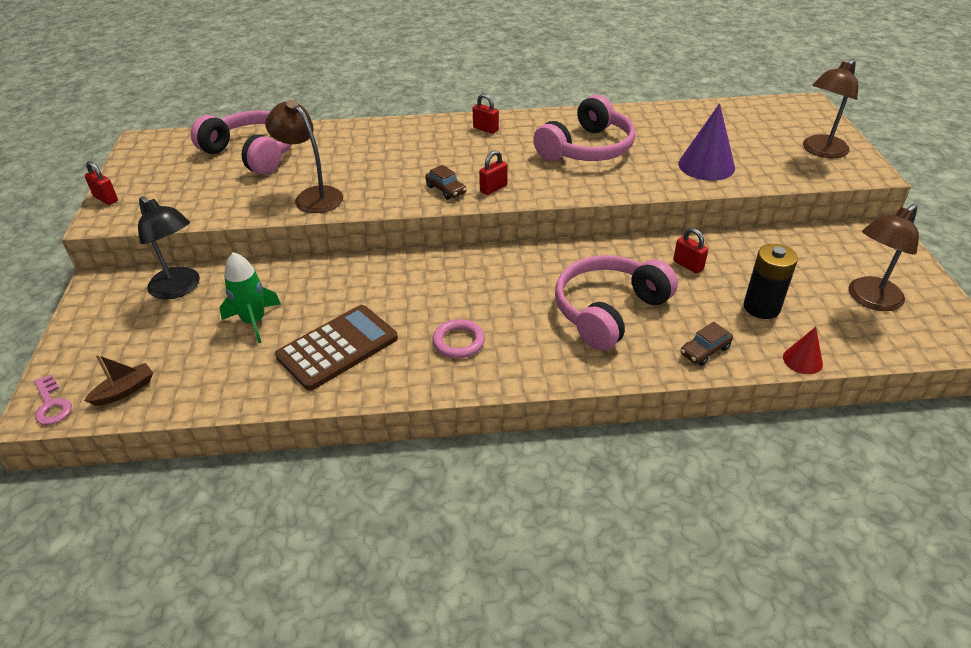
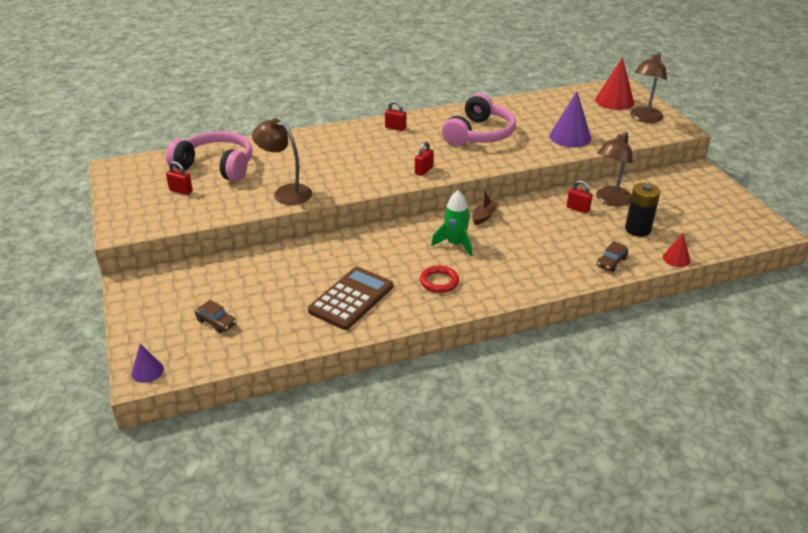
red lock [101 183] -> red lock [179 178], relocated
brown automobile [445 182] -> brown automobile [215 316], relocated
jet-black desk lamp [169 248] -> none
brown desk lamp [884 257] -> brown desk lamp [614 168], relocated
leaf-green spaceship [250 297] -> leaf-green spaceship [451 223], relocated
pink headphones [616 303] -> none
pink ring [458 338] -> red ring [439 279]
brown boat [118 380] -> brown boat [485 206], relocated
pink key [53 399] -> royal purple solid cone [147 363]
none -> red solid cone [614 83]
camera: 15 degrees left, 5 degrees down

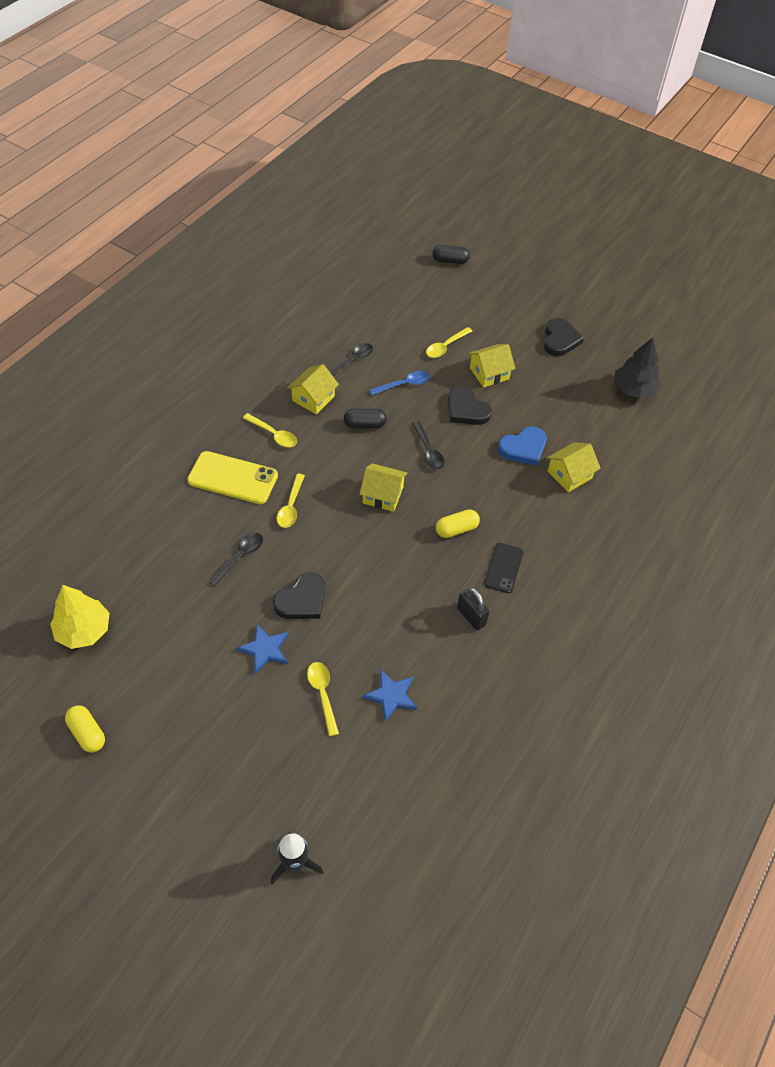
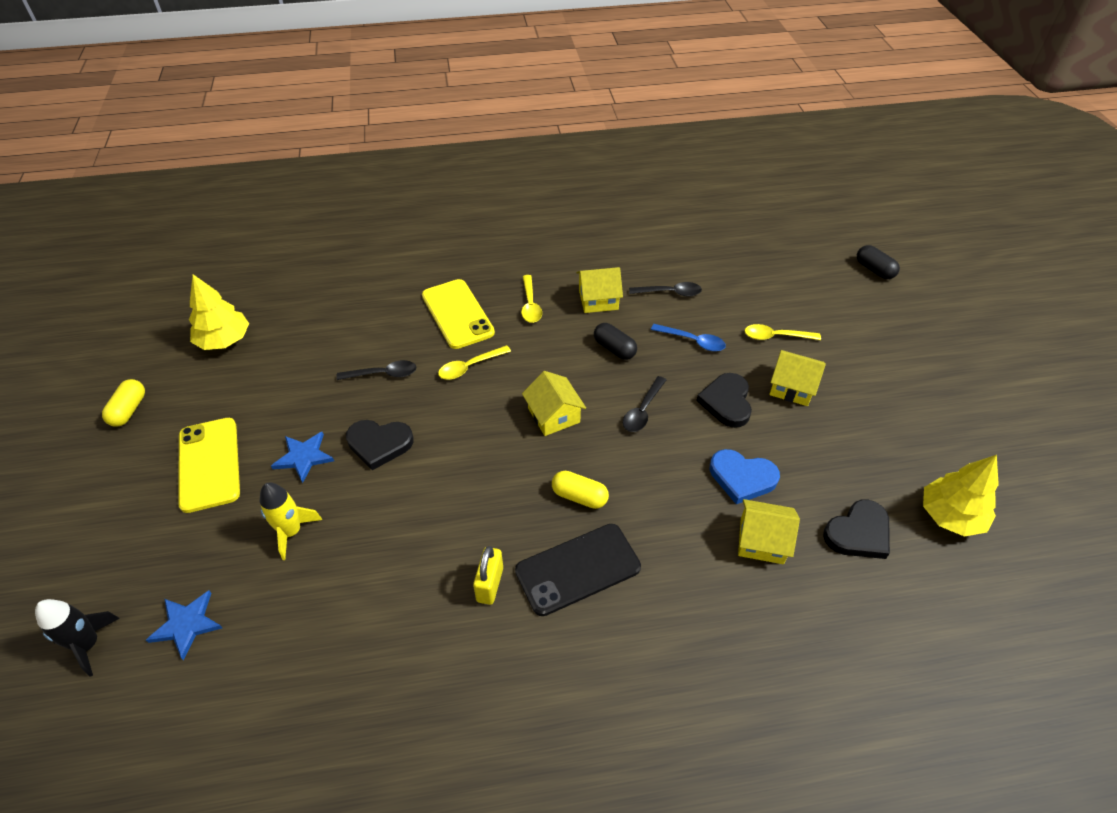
jet-black heart [564 337] -> jet-black heart [856 529], relocated
jet-black toy tree [637 367] -> bright yellow toy tree [961 496]
jet-black phone [503 568] -> jet-black phone [578 570], x1.61
jet-black lock [473 609] -> bright yellow lock [488 575]
bright yellow tablespoon [323 699] -> bright yellow spaceship [291 521]
royal blue five-pointed star [390 695] -> royal blue five-pointed star [184 625], relocated
none -> bright yellow phone [209 465]
camera: 50 degrees right, 5 degrees down

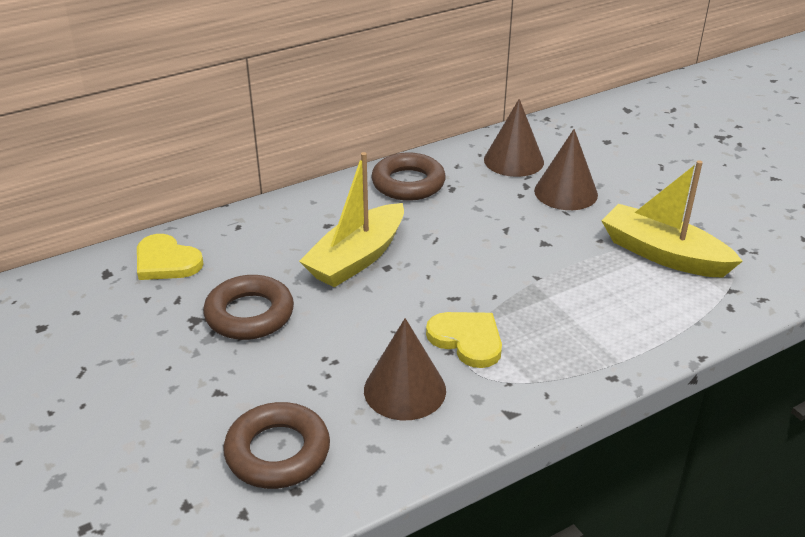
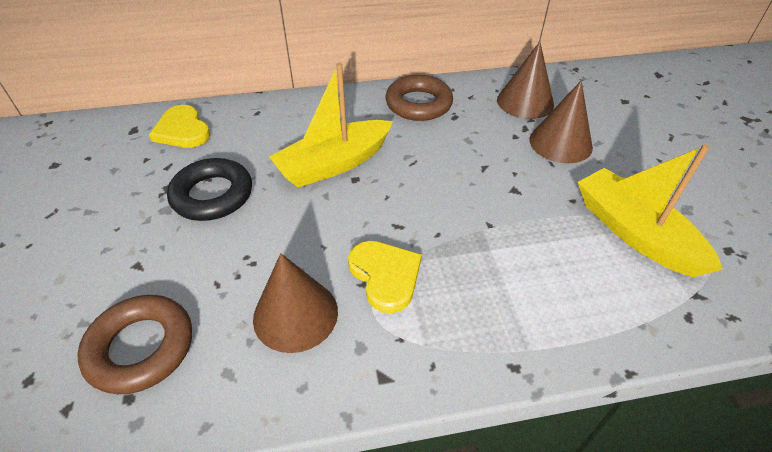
brown ring [248 307] -> jet-black ring [209 189]
camera: 20 degrees right, 10 degrees up

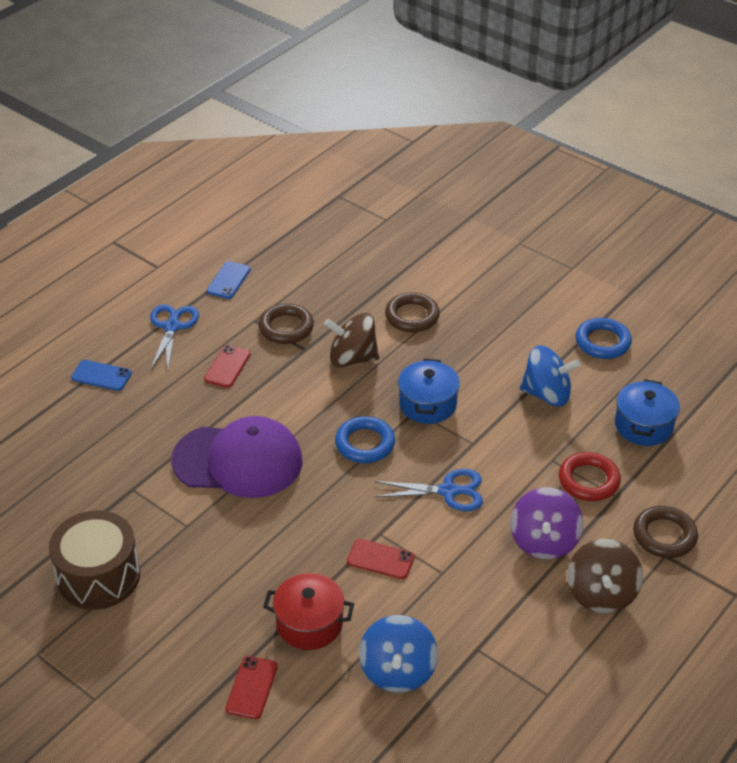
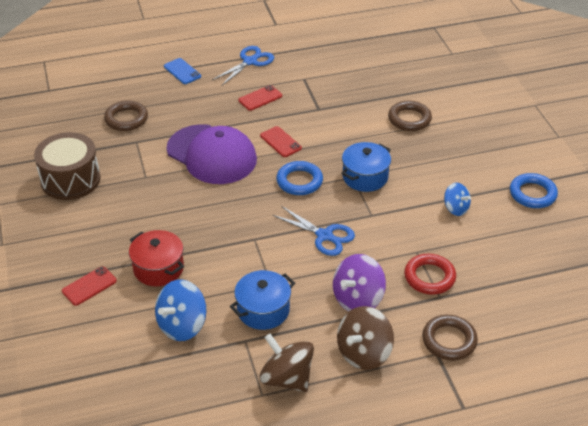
royal blue phone [229 280] -> none
brown ring [286 323] -> brown ring [126 115], relocated
brown toy top [351 340] -> brown toy top [286 362], relocated
royal blue toy top [550 376] -> royal blue toy top [457 199], x0.62
royal blue stockpot [647 412] -> royal blue stockpot [262 300], relocated
red phone [381 559] -> red phone [281 141], relocated
camera: 35 degrees right, 0 degrees up

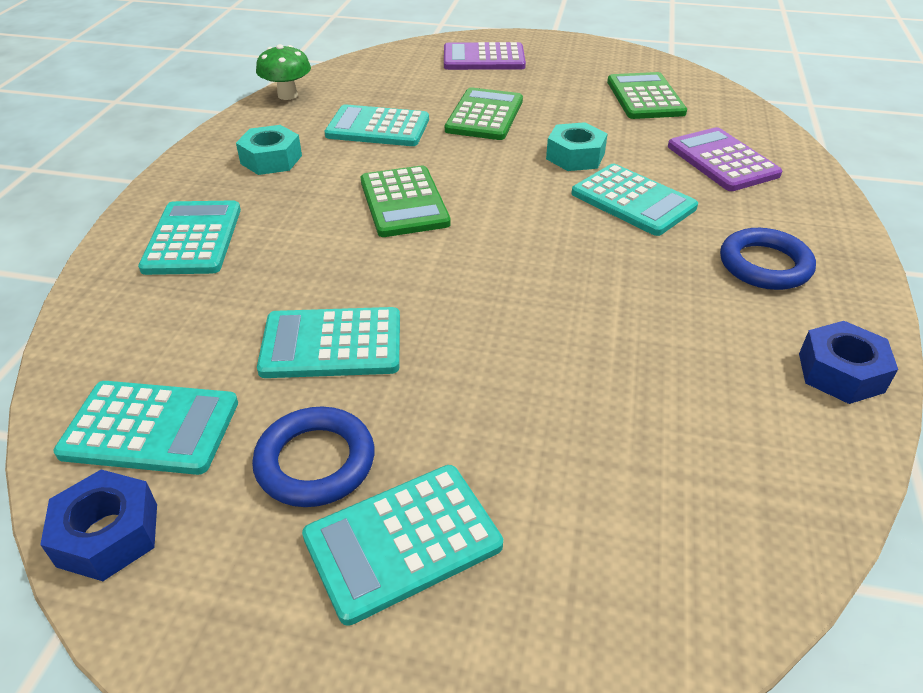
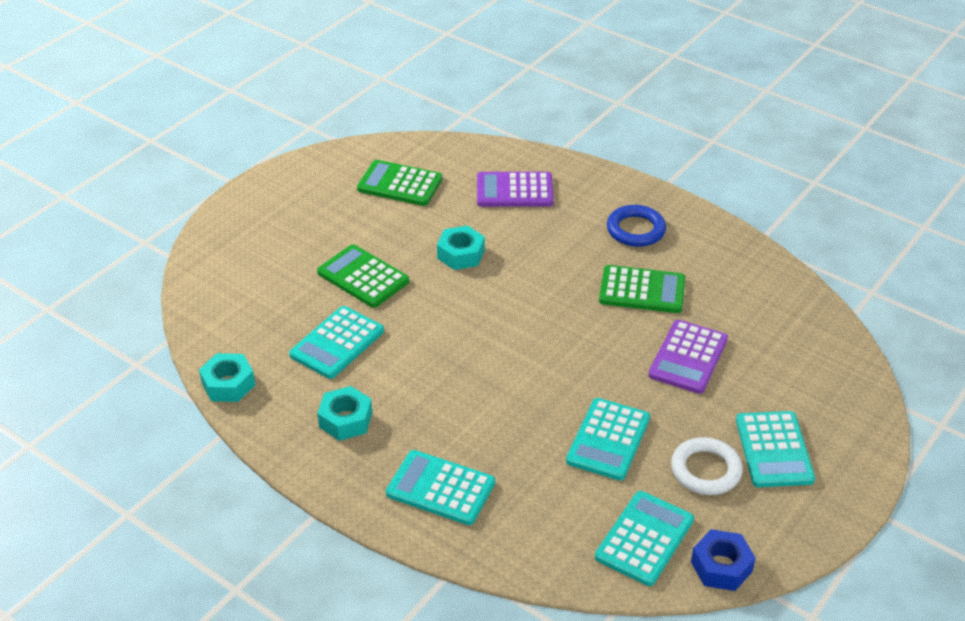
royal purple adding machine [485 56] -> royal purple adding machine [688 357], relocated
leaf-green mushroom [283 72] -> turquoise hexagon nut [227 377]
turquoise adding machine [634 200] -> none
leaf-green adding machine [405 201] -> leaf-green adding machine [642 289], relocated
royal blue hexagon nut [848 362] -> none
royal blue ring [313 457] -> white ring [707 466]
camera: 65 degrees left, 0 degrees up

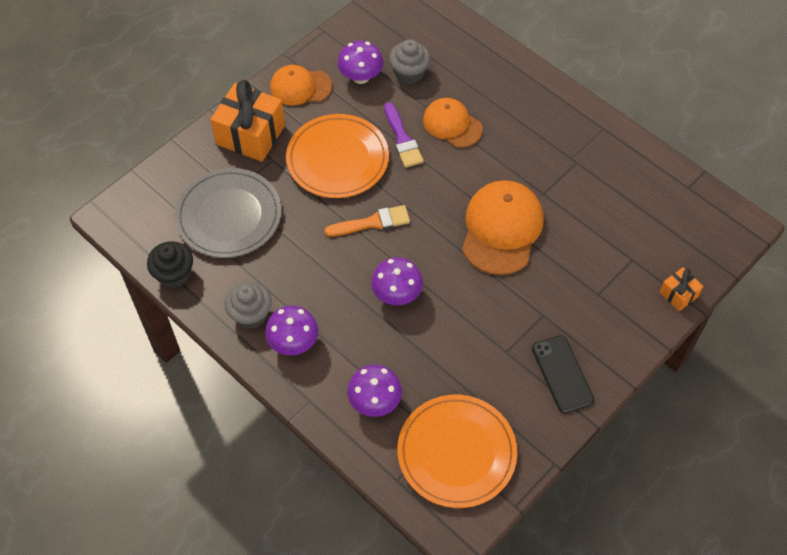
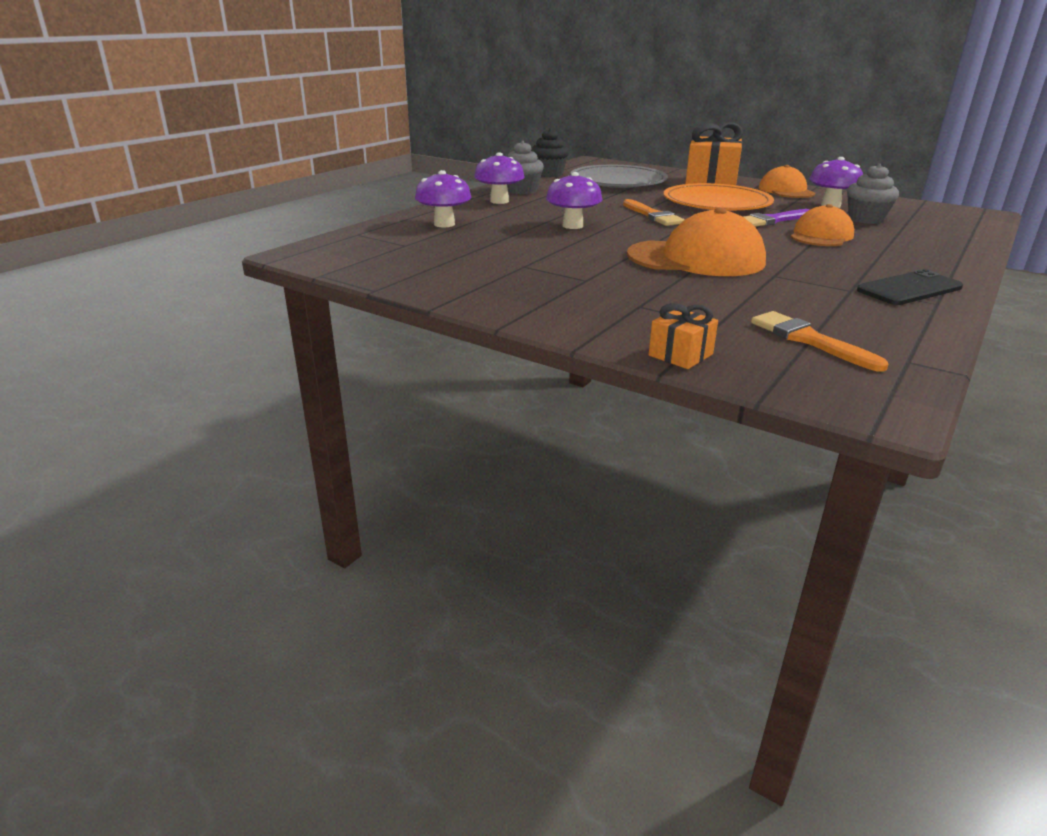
jet-black phone [563 374] -> jet-black phone [910 287], relocated
orange-coloured flat dish [457 451] -> none
none -> orange-coloured paint brush [819 341]
camera: 80 degrees right, 30 degrees down

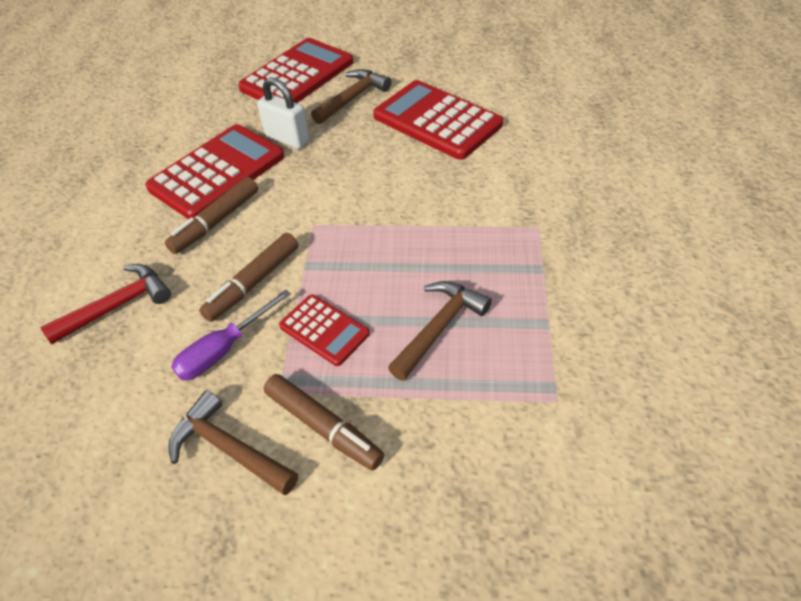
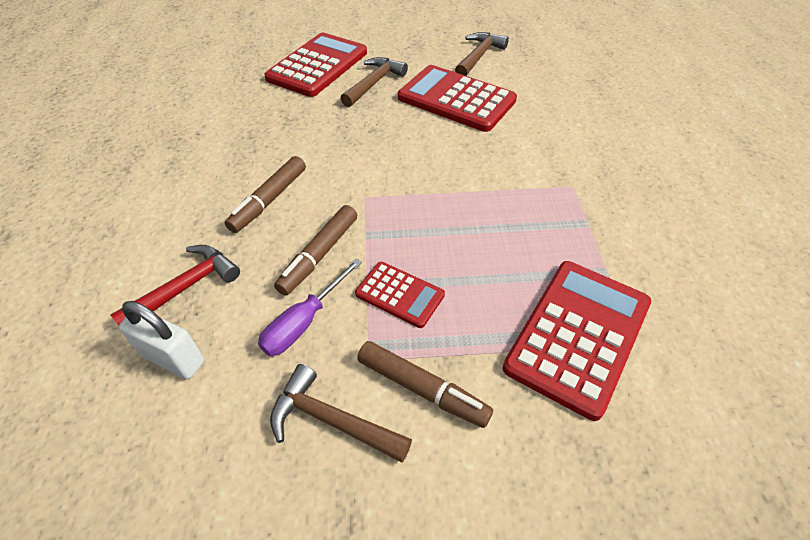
white lock [283 113] -> white lock [161 340], relocated
red adding machine [215 171] -> red adding machine [577 341], relocated
brown carpenter's hammer [440 331] -> brown carpenter's hammer [482 54], relocated
camera: 10 degrees left, 0 degrees up

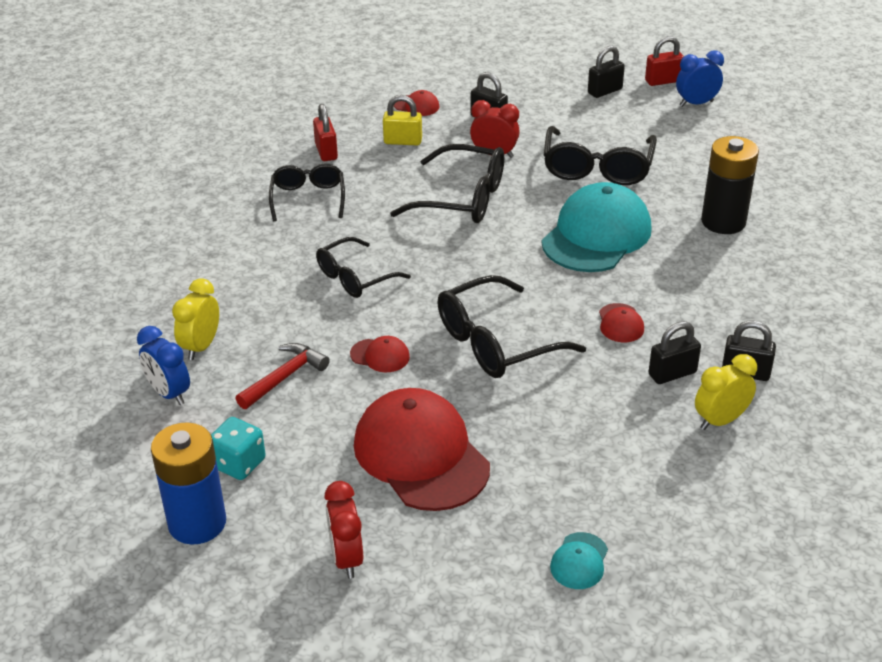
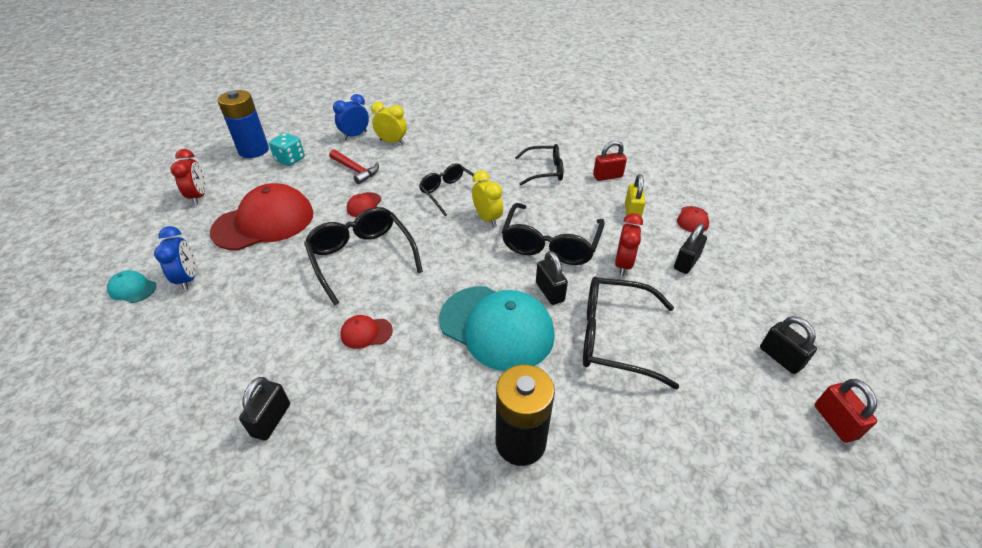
royal blue clock [700 78] -> royal blue clock [175 258], relocated
jet-black lock [675 352] -> jet-black lock [552 278], relocated
bright yellow clock [726 392] -> bright yellow clock [487 198], relocated
red clock [343 529] -> red clock [188 177], 90 degrees clockwise
camera: 90 degrees right, 5 degrees up

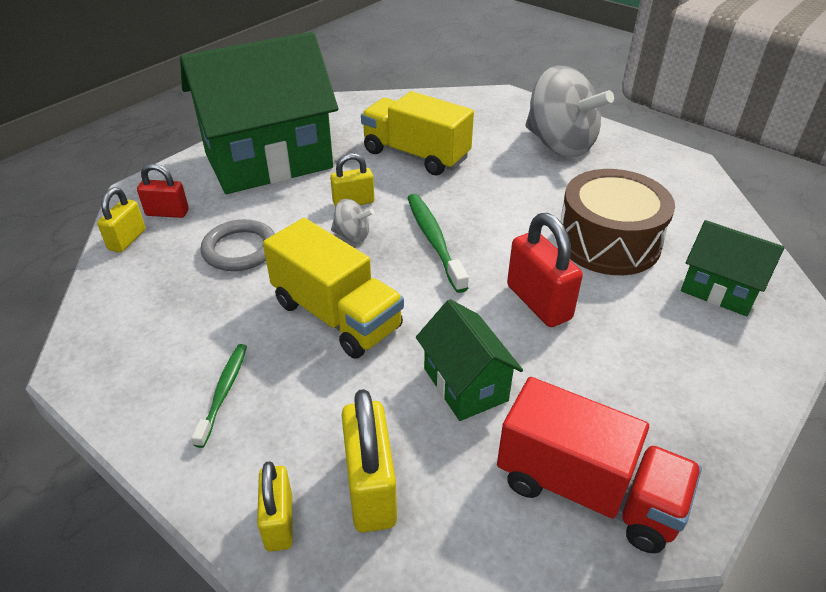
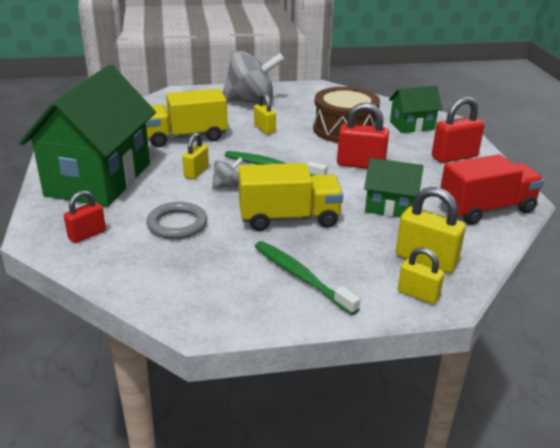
bright yellow lock [121 220] -> bright yellow lock [265 114], relocated
leaf-green dental brush [219 396] -> leaf-green dental brush [307 278], x1.53
none -> red lock [458 129]
camera: 50 degrees left, 10 degrees down

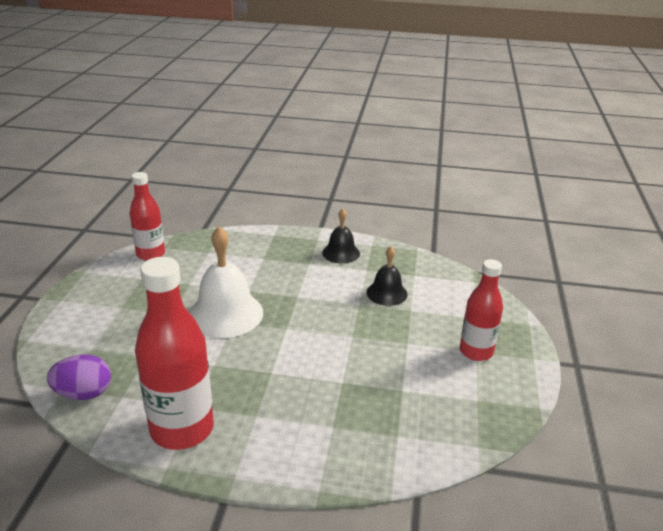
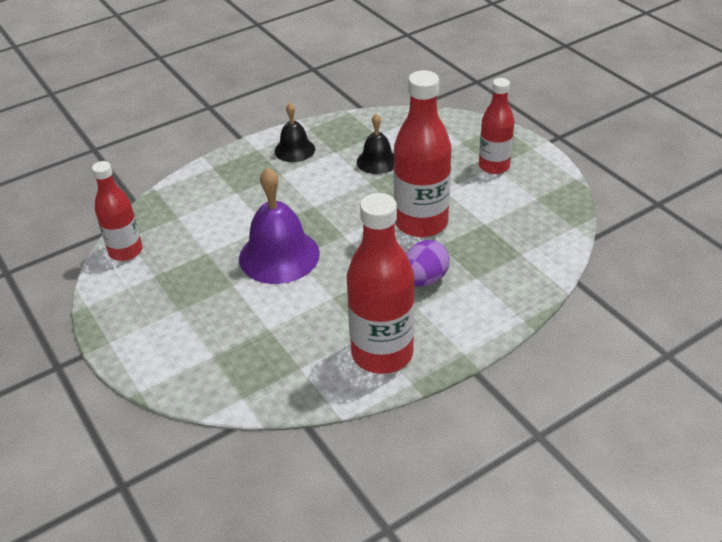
white hand bell [226 282] -> royal purple hand bell [279 225]
royal purple toy egg [79 377] -> royal purple toy egg [428 263], relocated
none -> red bottle [422 153]
camera: 40 degrees left, 10 degrees up

